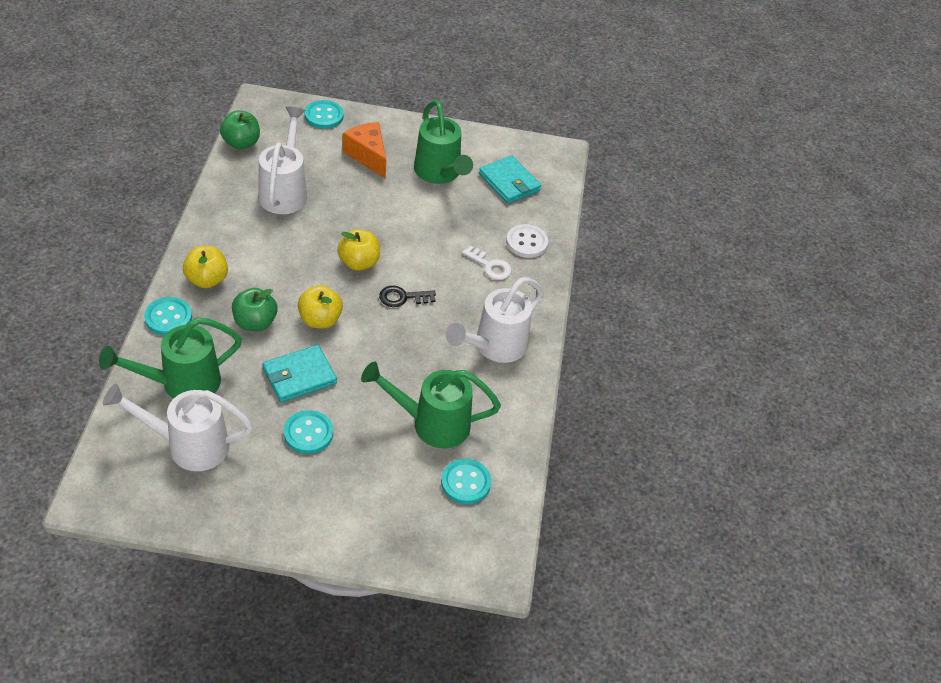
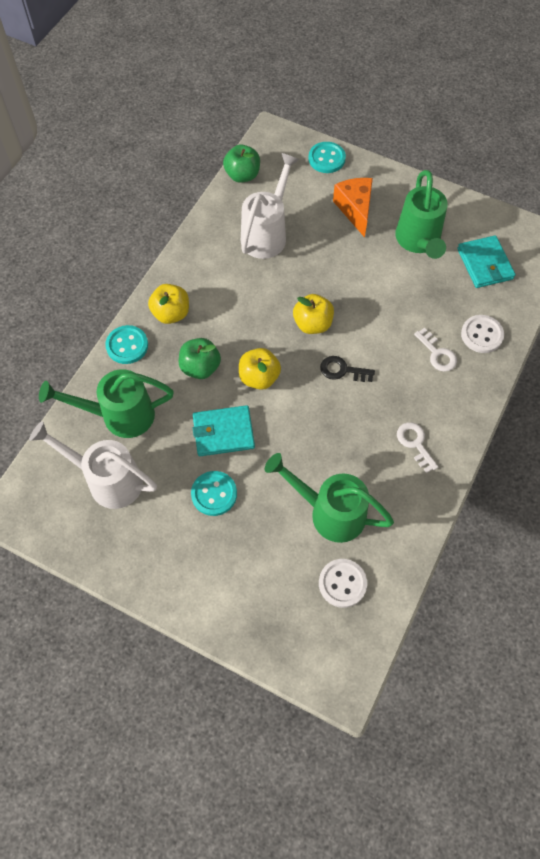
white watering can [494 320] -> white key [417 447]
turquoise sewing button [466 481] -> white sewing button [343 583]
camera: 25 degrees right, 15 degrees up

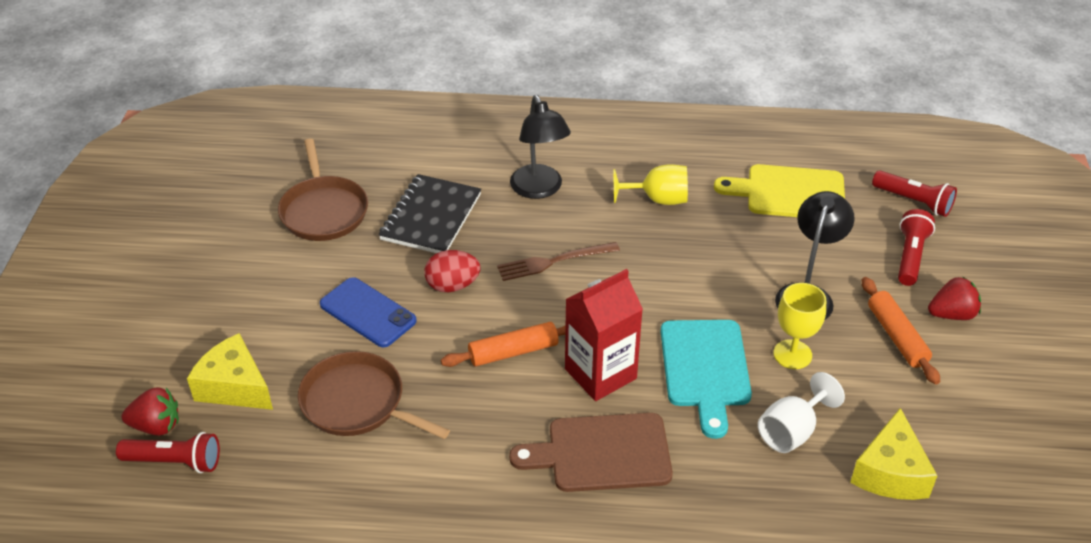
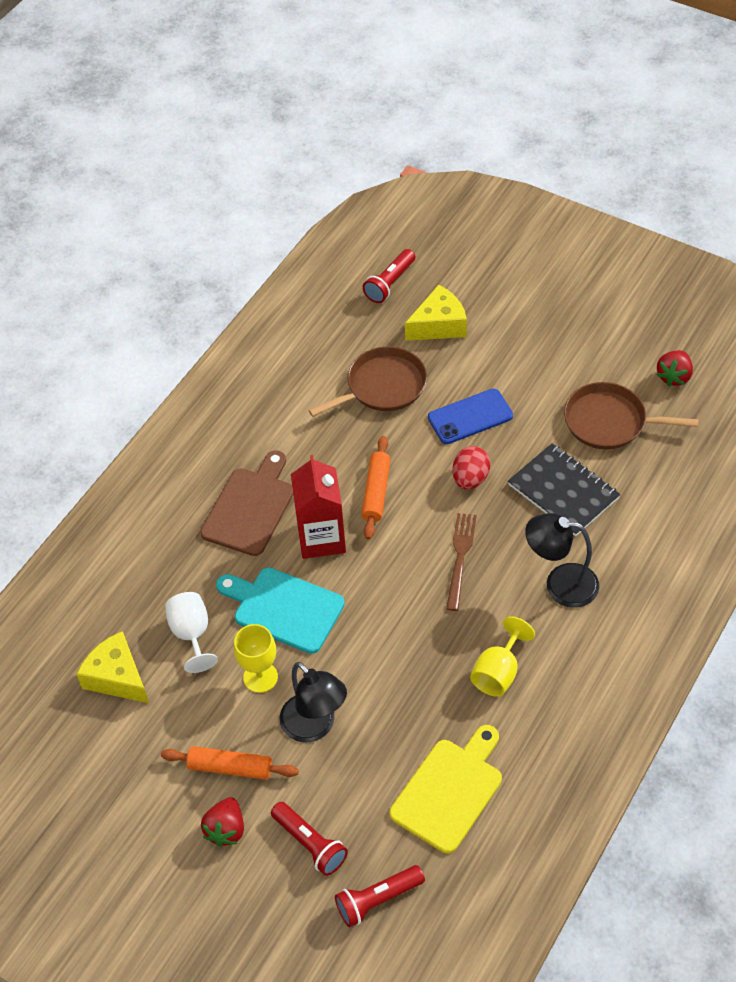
red toy strawberry [150 411] -> red toy strawberry [675 368], relocated
camera: 120 degrees right, 10 degrees up

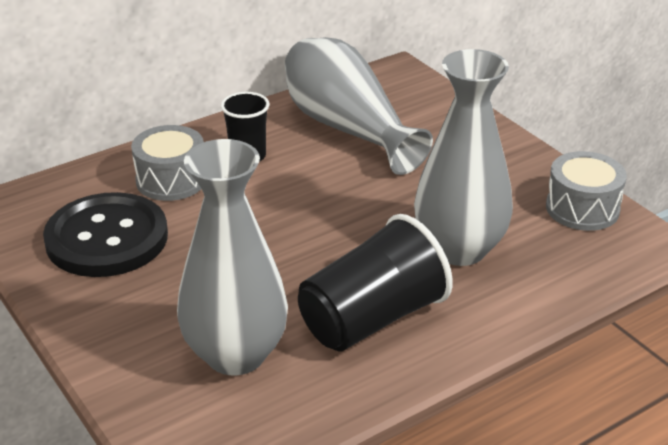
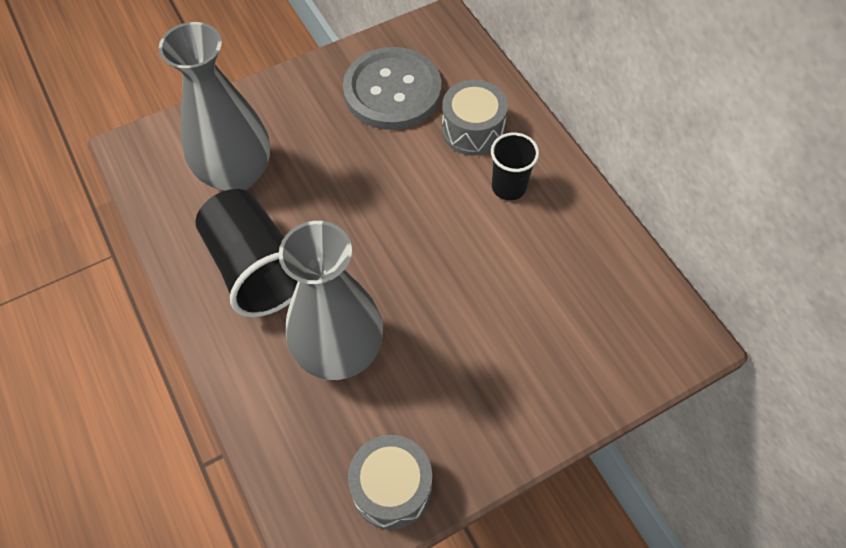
gray tall vase [359 106] -> none
jet-black sewing button [105 234] -> gray sewing button [392 88]
camera: 95 degrees right, 25 degrees up

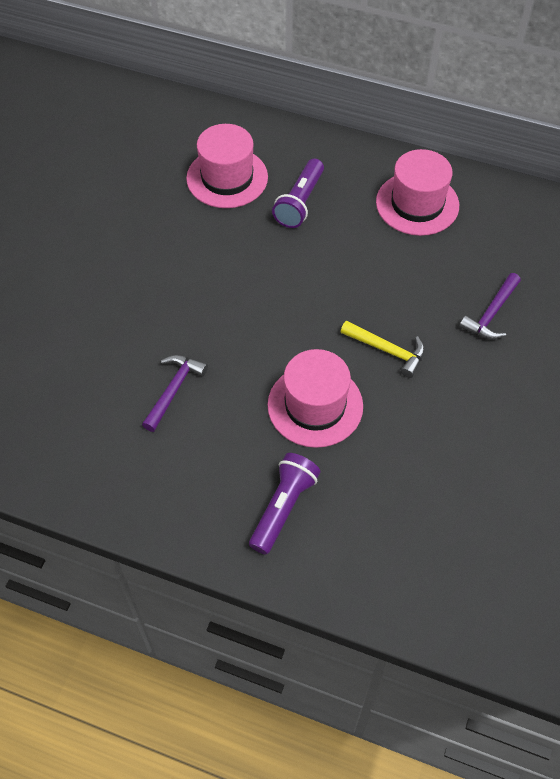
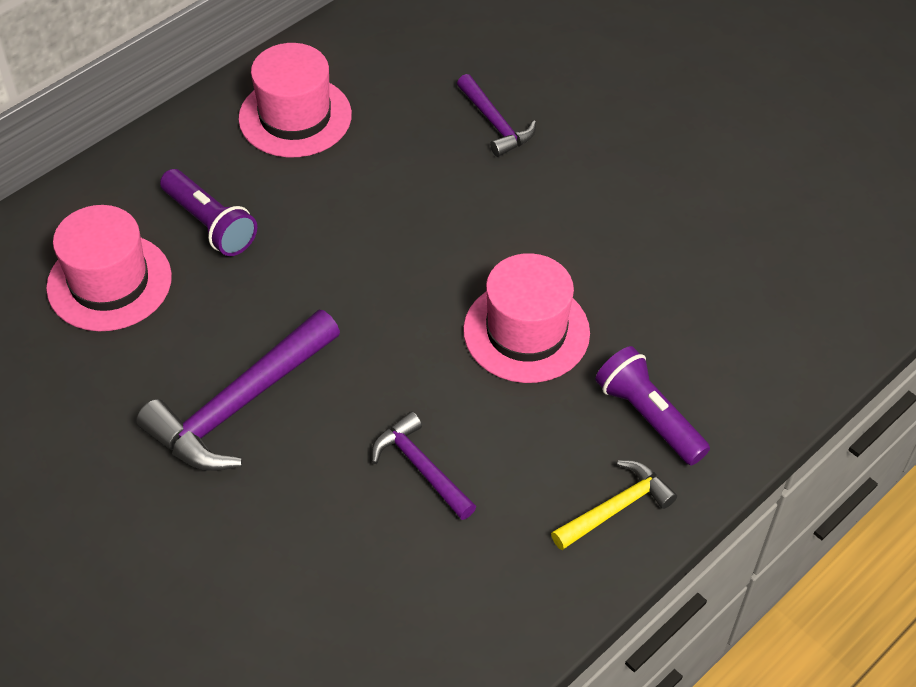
bright yellow carpenter's hammer [382 349] -> bright yellow carpenter's hammer [614 505], relocated
none -> royal purple carpenter's hammer [238 390]
camera: 65 degrees left, 5 degrees down

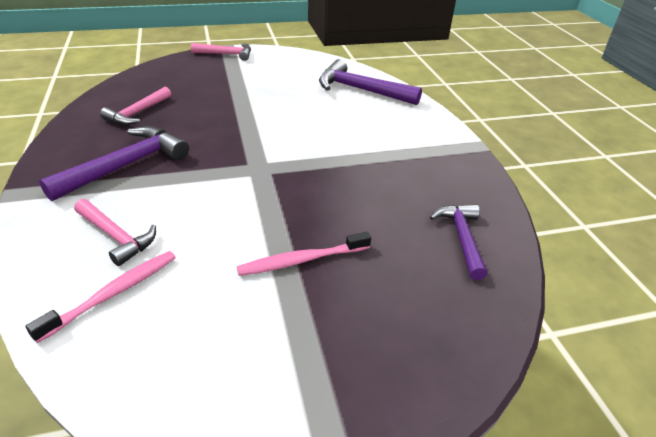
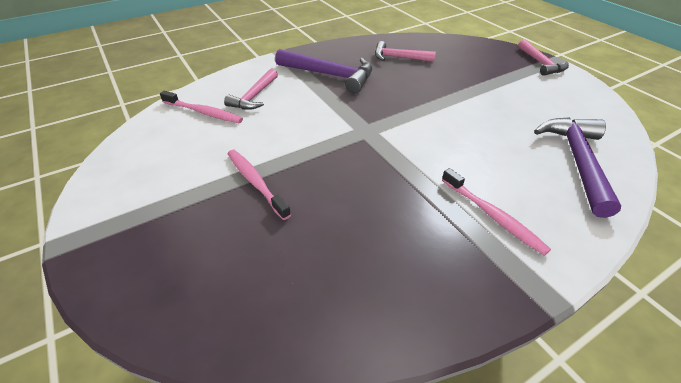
royal purple carpenter's hammer [458 242] -> none
none -> pink dental brush [496 212]
camera: 75 degrees right, 5 degrees up

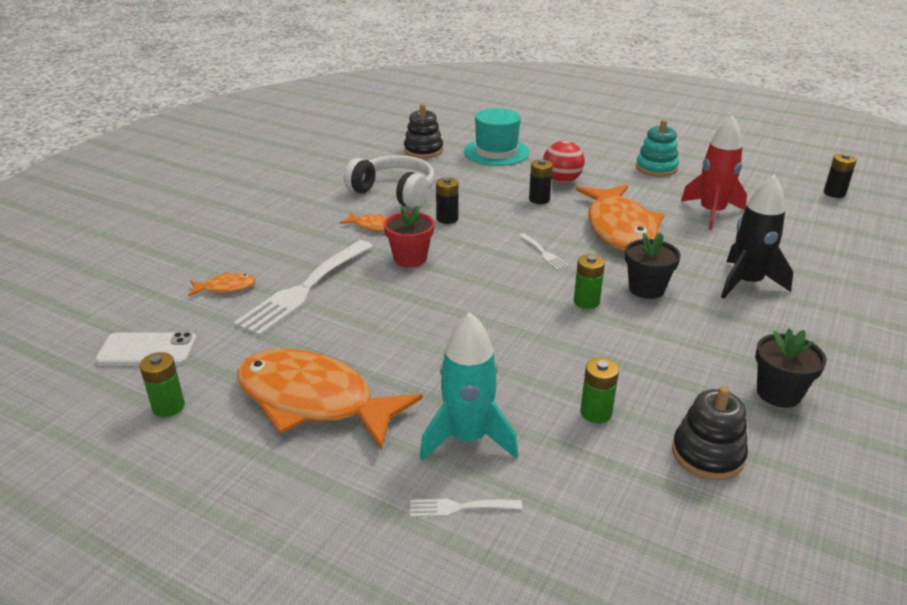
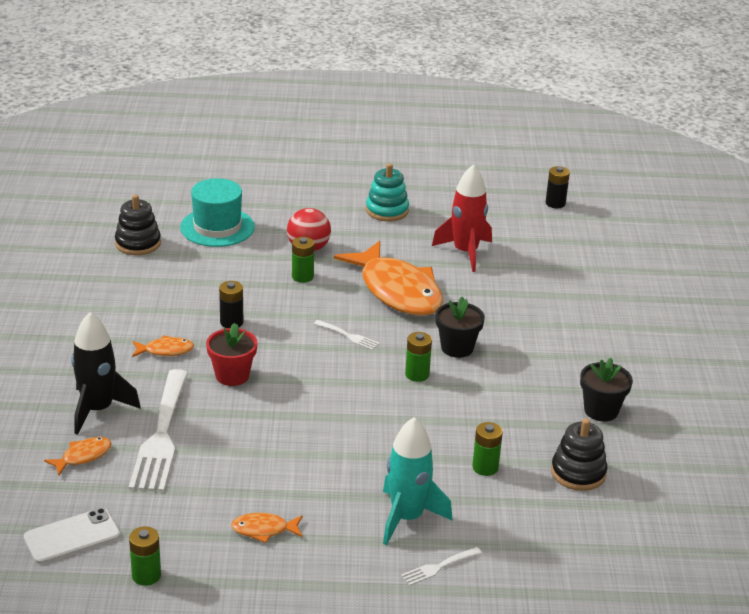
white headphones [389 182] -> none
jet-black AA battery [541 181] -> leaf-green AA battery [303 260]
jet-black spaceship [757 237] -> jet-black spaceship [106 373], relocated
orange-coloured fish [330 399] -> orange-coloured fish [267 528], x0.42
camera: 30 degrees left, 0 degrees up

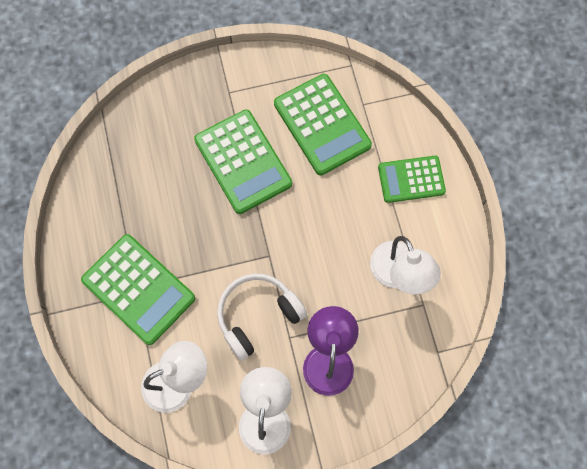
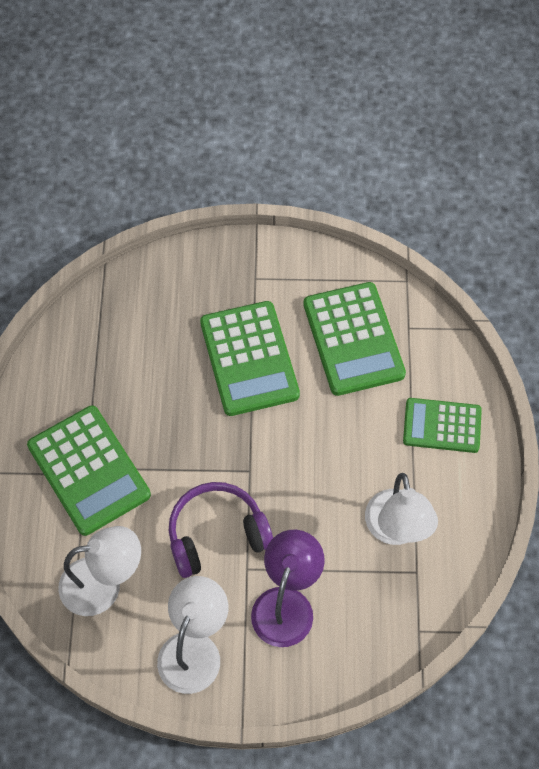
white headphones [262 317] -> royal purple headphones [221 530]
camera: 15 degrees right, 10 degrees down

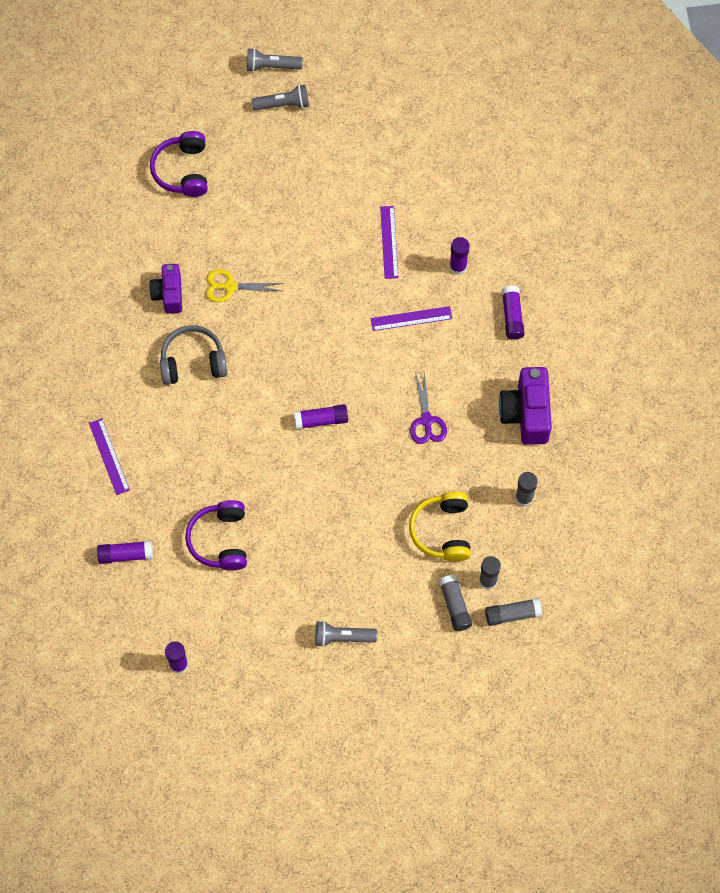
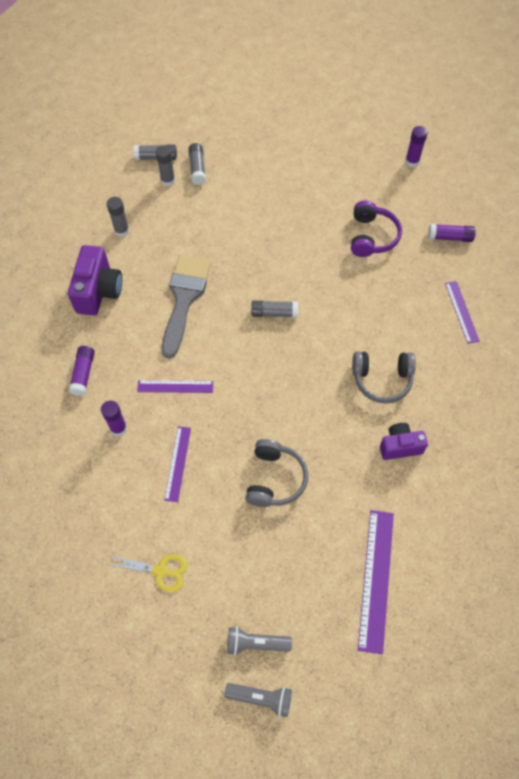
royal purple headphones [179 164] -> royal purple ruler [376 582]
royal purple photo camera [165 288] -> royal purple photo camera [404 441], 105 degrees counterclockwise
bright yellow scissors [245 286] -> bright yellow scissors [146 573], relocated
royal purple scissors [428 408] -> gray paint brush [186 306]
royal purple stick of glue [321 416] -> gray stick of glue [274 309]
bright yellow headphones [440 526] -> none
gray flashlight [346 634] -> none
none -> gray headphones [276 473]
camera: 170 degrees left, 5 degrees down

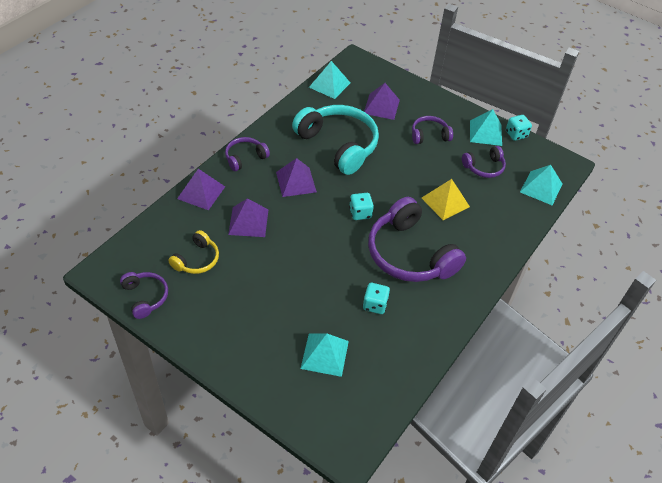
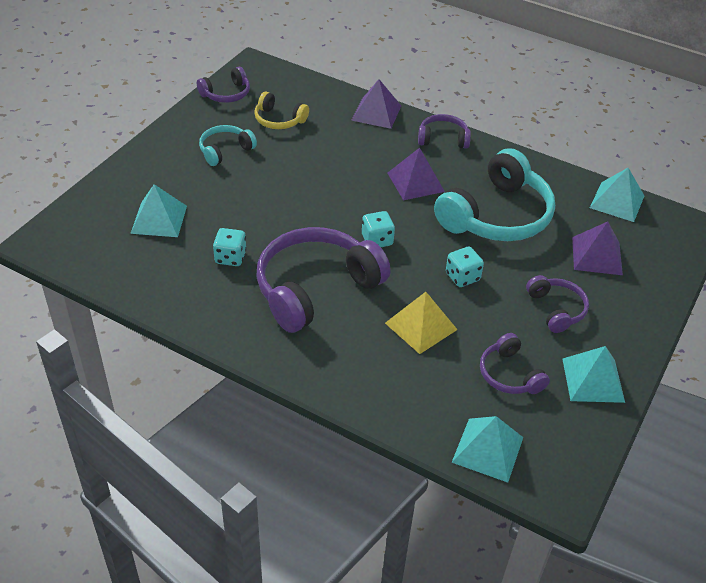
turquoise dice [519 128] -> turquoise dice [465 266], relocated
royal purple headphones [247 154] -> royal purple headphones [444 131], 45 degrees counterclockwise
royal purple pyramid shape [248 217] -> none
none -> turquoise headphones [228 145]
camera: 85 degrees right, 5 degrees down

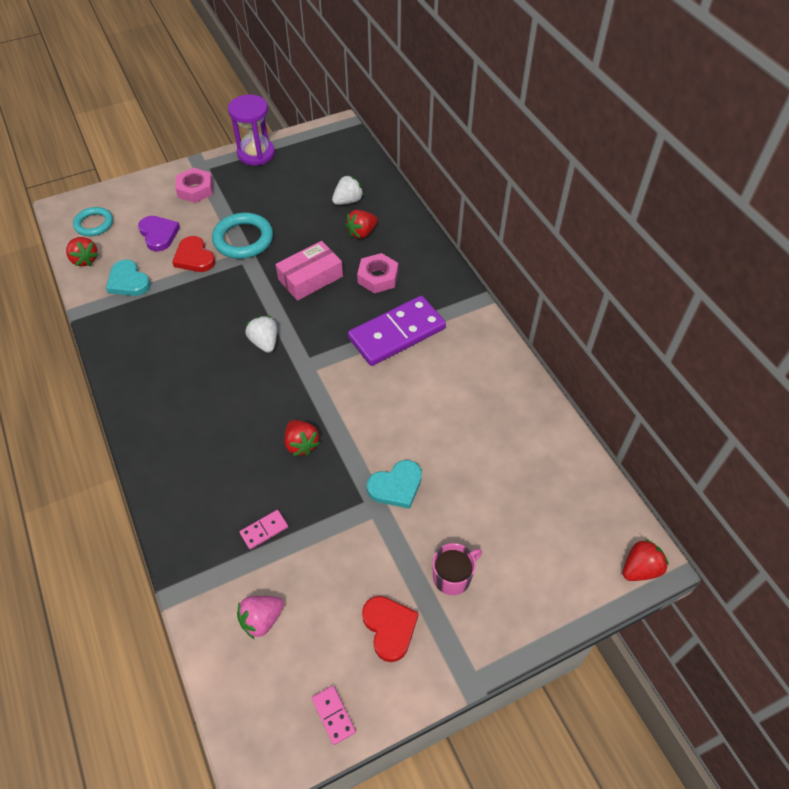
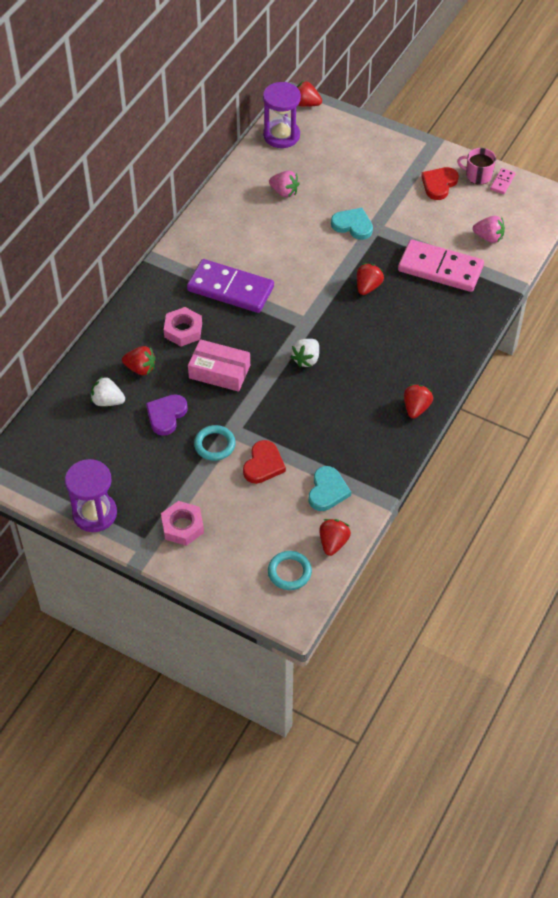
turquoise ring [242 236] -> turquoise ring [215 443], x0.65
royal purple heart [159 233] -> royal purple heart [167 415], relocated
pink domino piece [264 529] -> pink domino piece [441 265], x2.43
pink mug [457 569] -> pink mug [476 166], relocated
none -> royal purple hourglass [282 115]
none -> pink toy strawberry [284 184]
none -> red toy strawberry [418 401]
camera: 125 degrees left, 0 degrees up

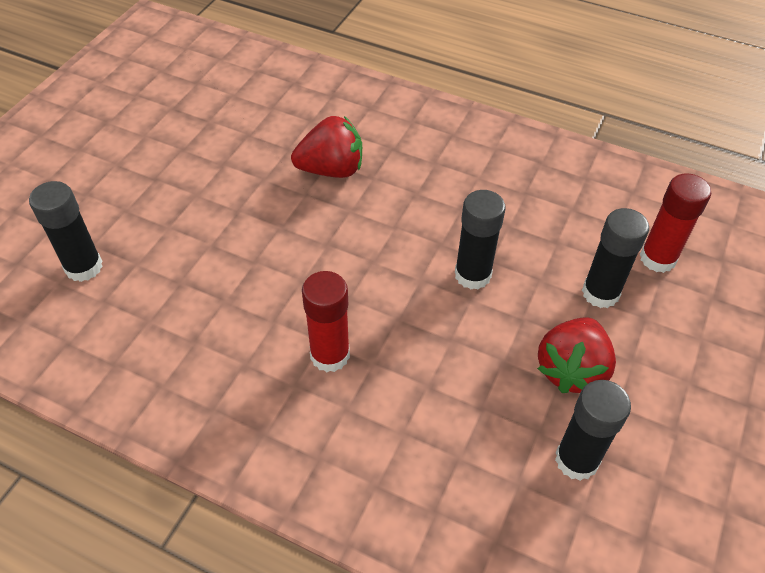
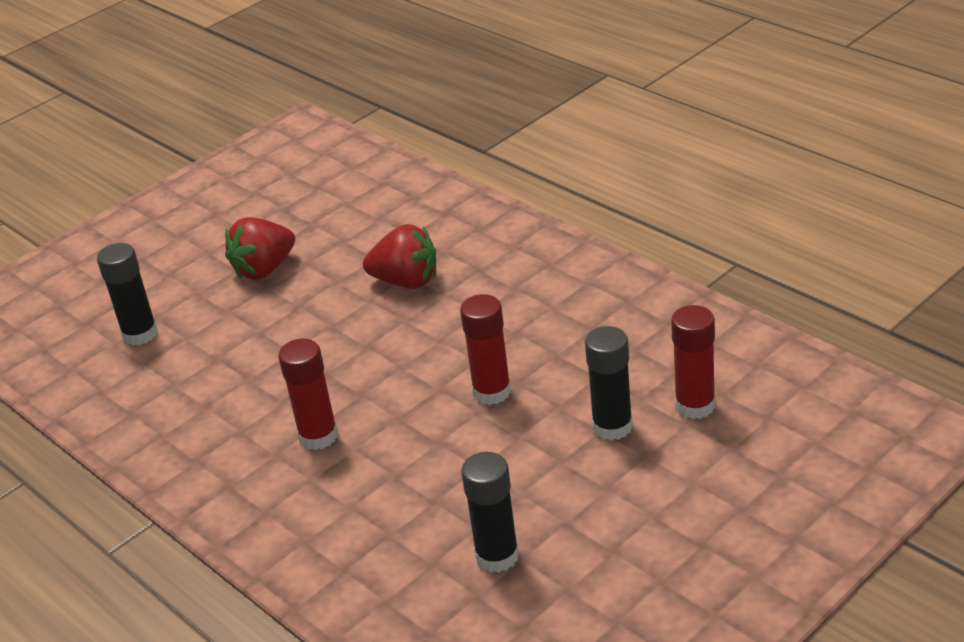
jet-black stick of glue [480 239] -> red stick of glue [485 349]
red toy strawberry [576 355] -> red toy strawberry [260 248], relocated
camera: 25 degrees right, 15 degrees down

